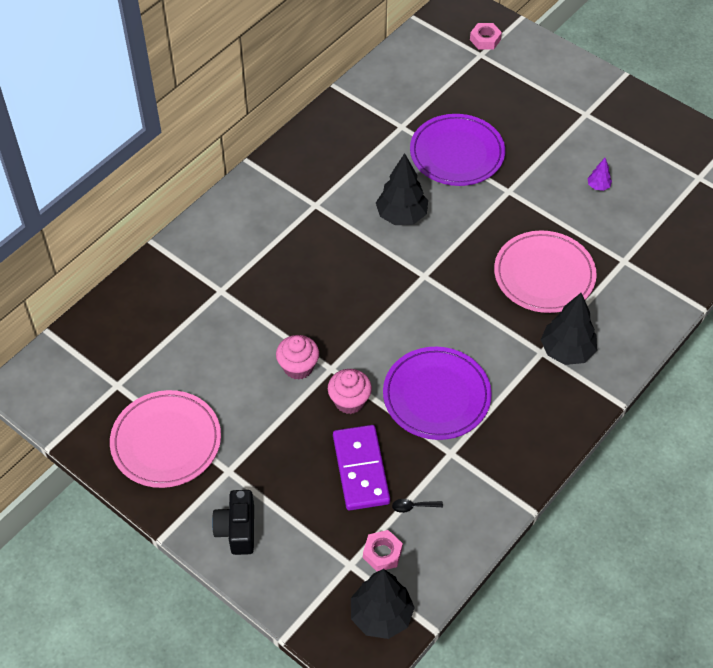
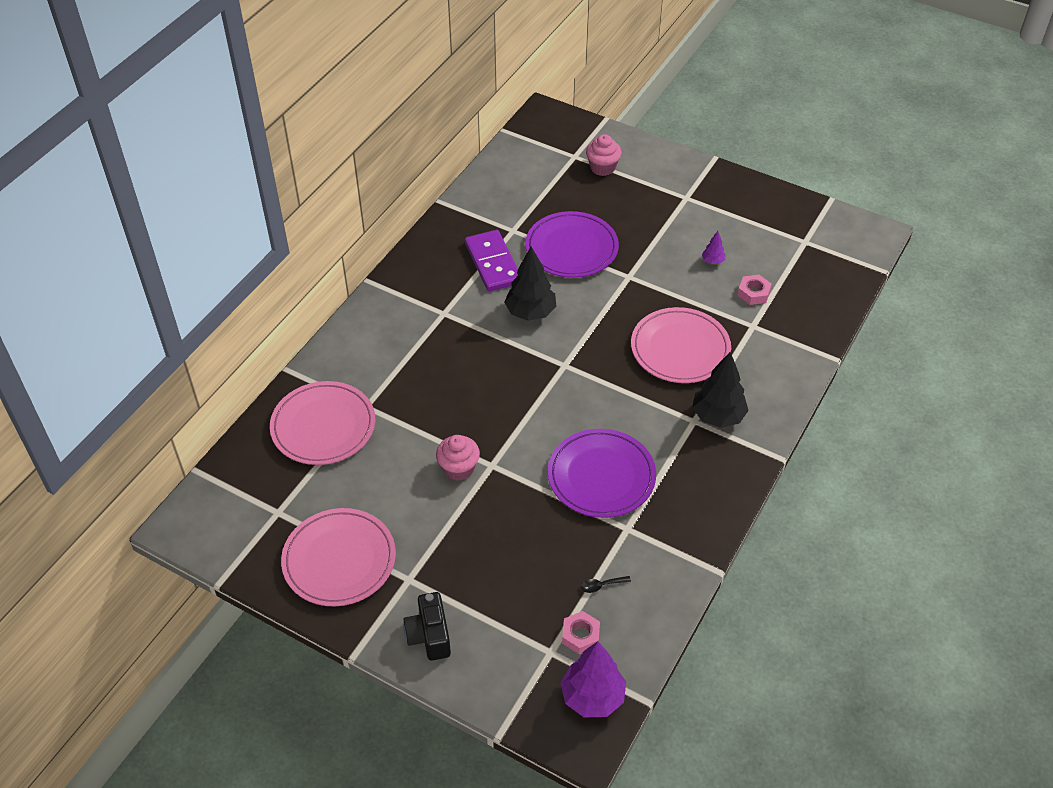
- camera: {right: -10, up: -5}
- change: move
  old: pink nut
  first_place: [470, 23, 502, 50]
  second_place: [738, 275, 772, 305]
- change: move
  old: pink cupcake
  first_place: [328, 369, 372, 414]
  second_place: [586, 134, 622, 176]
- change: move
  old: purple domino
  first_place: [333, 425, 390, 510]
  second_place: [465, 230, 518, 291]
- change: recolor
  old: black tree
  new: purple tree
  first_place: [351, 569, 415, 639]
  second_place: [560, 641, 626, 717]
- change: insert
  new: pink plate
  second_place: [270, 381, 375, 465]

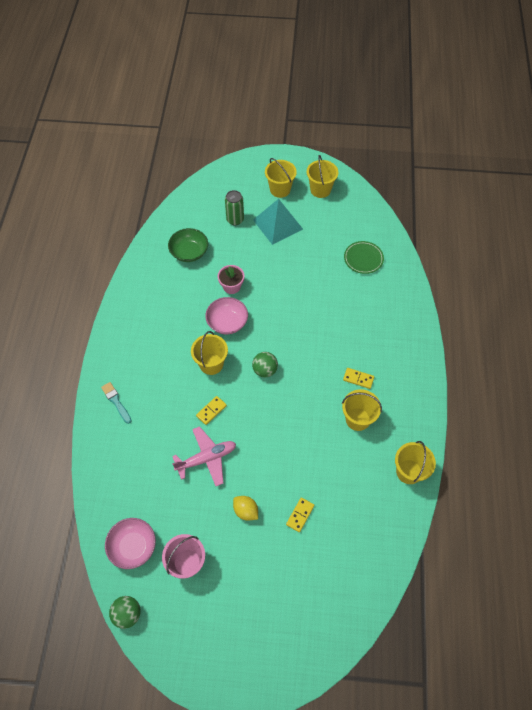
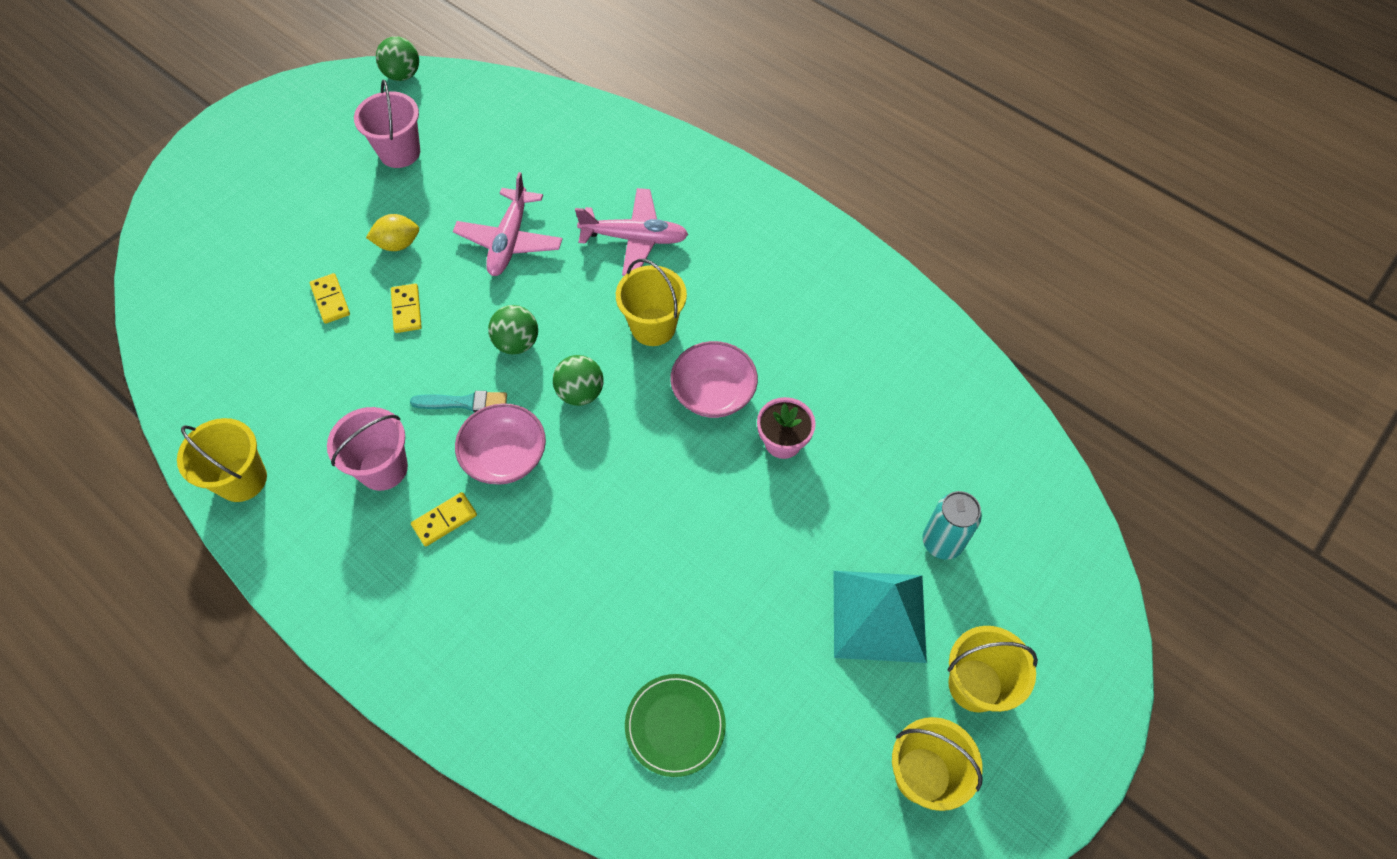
- camera: {right: 125, up: 0}
- change: recolor
  old: green can
  new: turquoise can
  first_place: [225, 190, 244, 226]
  second_place: [923, 491, 982, 560]
- change: delete
  old: green bowl
  first_place: [168, 228, 208, 262]
- change: move
  old: turquoise brush
  first_place: [101, 382, 132, 424]
  second_place: [410, 391, 507, 412]
- change: recolor
  old: yellow bucket
  new: pink bucket
  first_place: [342, 389, 382, 431]
  second_place: [327, 407, 408, 491]
- change: move
  old: yellow domino
  first_place: [196, 396, 227, 425]
  second_place: [391, 283, 422, 333]
- change: move
  old: pink bowl
  first_place: [105, 518, 156, 569]
  second_place: [455, 403, 546, 485]
- change: insert
  new: pink plane
  second_place: [575, 188, 689, 276]
- change: insert
  new: green ball
  second_place: [488, 305, 538, 354]

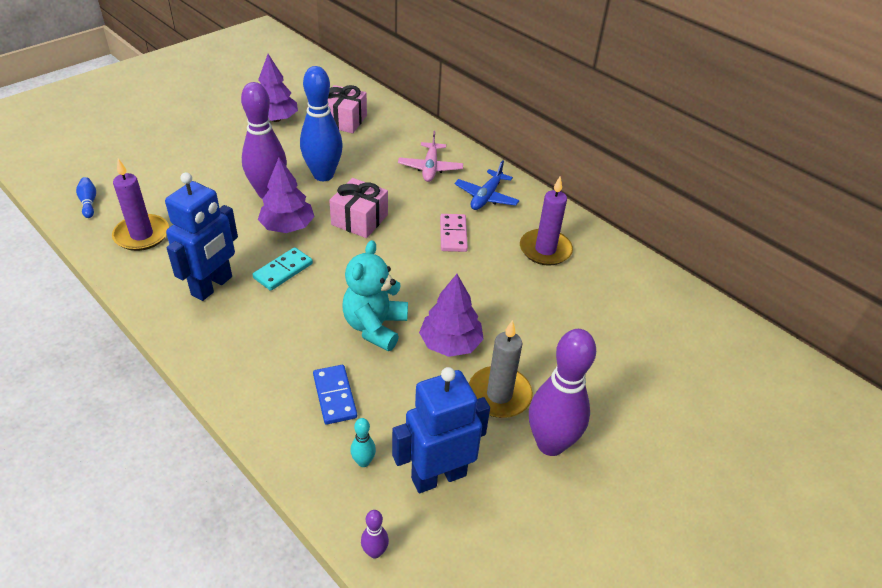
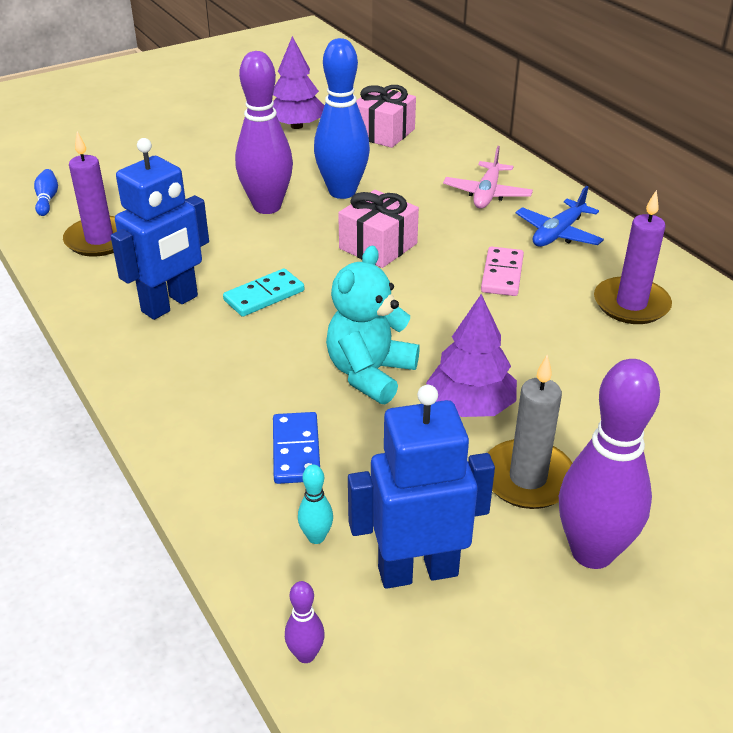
- camera: {right: 15, up: -5}
- change: delete
  old: purple tree
  first_place: [258, 157, 315, 233]

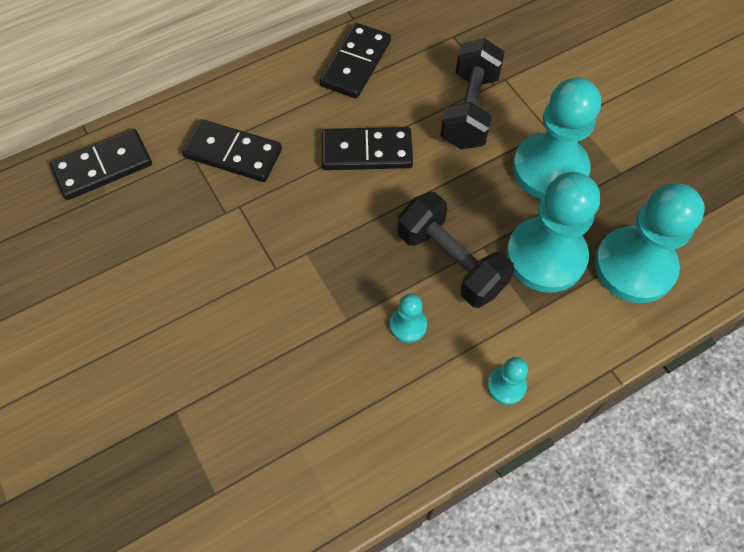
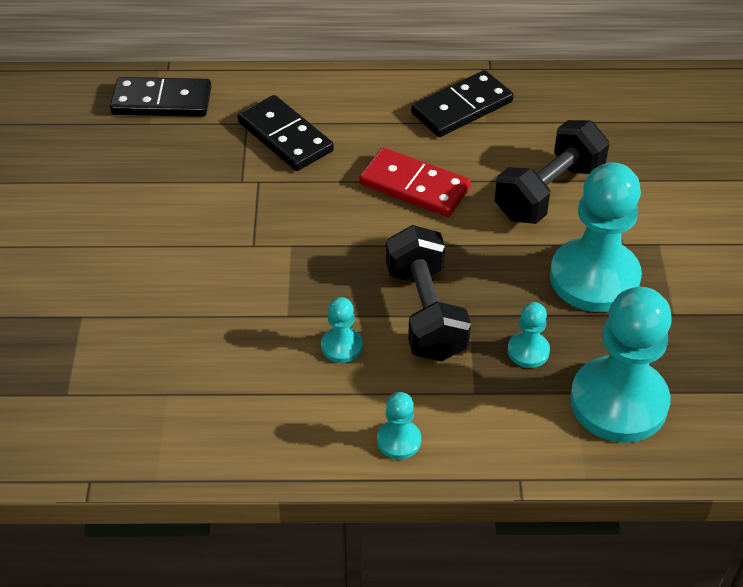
- camera: {right: 30, up: -15}
- change: recolor
  old: black domino
  new: red domino
  first_place: [322, 127, 413, 170]
  second_place: [359, 147, 471, 217]
- change: resize
  old: turquoise pawn
  first_place: [506, 172, 600, 293]
  second_place: [508, 302, 550, 368]
  factor: 0.45

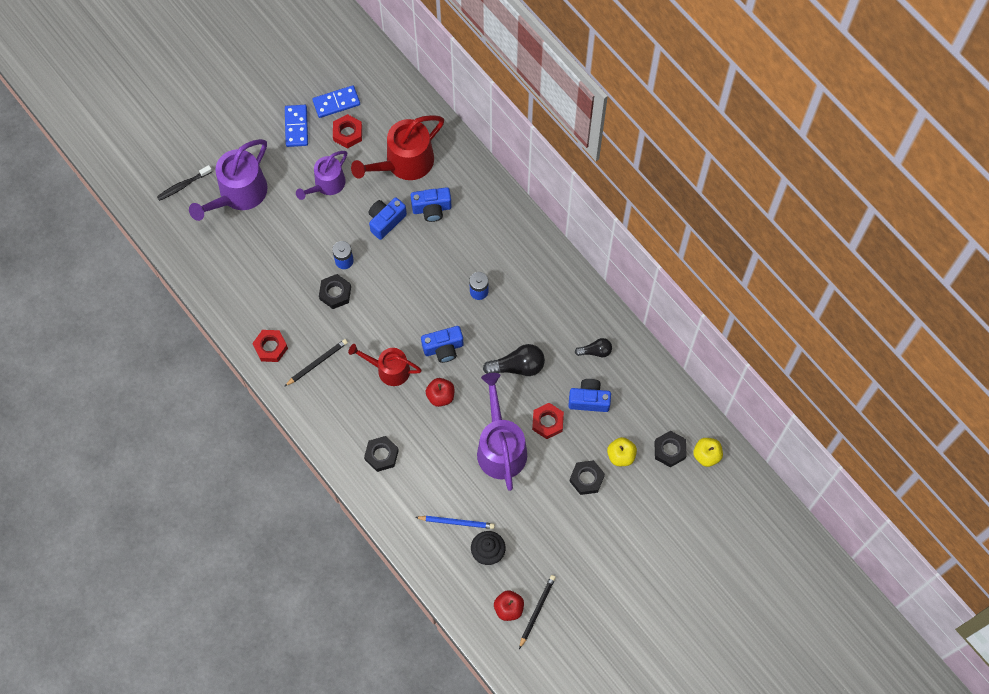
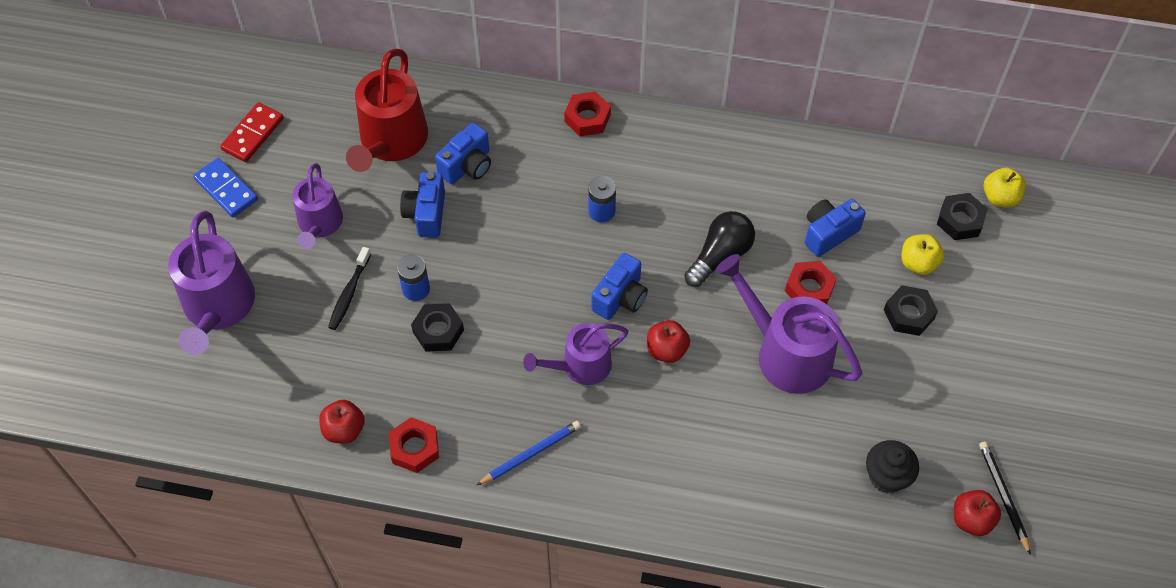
- camera: {right: -40, up: -10}
- change: recolor
  old: blue domino
  new: red domino
  first_place: [312, 85, 360, 118]
  second_place: [220, 102, 284, 162]
- change: move
  old: red nut
  first_place: [333, 114, 362, 148]
  second_place: [564, 91, 611, 136]
- change: move
  old: black toothbrush
  first_place: [157, 165, 212, 201]
  second_place: [328, 247, 371, 330]
- change: delete
  old: black light bulb
  first_place: [575, 338, 612, 357]
- change: delete
  old: black pencil
  first_place: [285, 339, 348, 386]
- change: recolor
  old: red watering can
  new: purple watering can
  first_place: [348, 344, 422, 386]
  second_place: [523, 323, 628, 385]
- change: delete
  old: black nut
  first_place: [364, 436, 399, 472]
- change: move
  old: blue pencil
  first_place: [415, 516, 495, 529]
  second_place: [477, 421, 581, 485]
- change: insert
  new: red apple
  second_place: [319, 400, 365, 444]

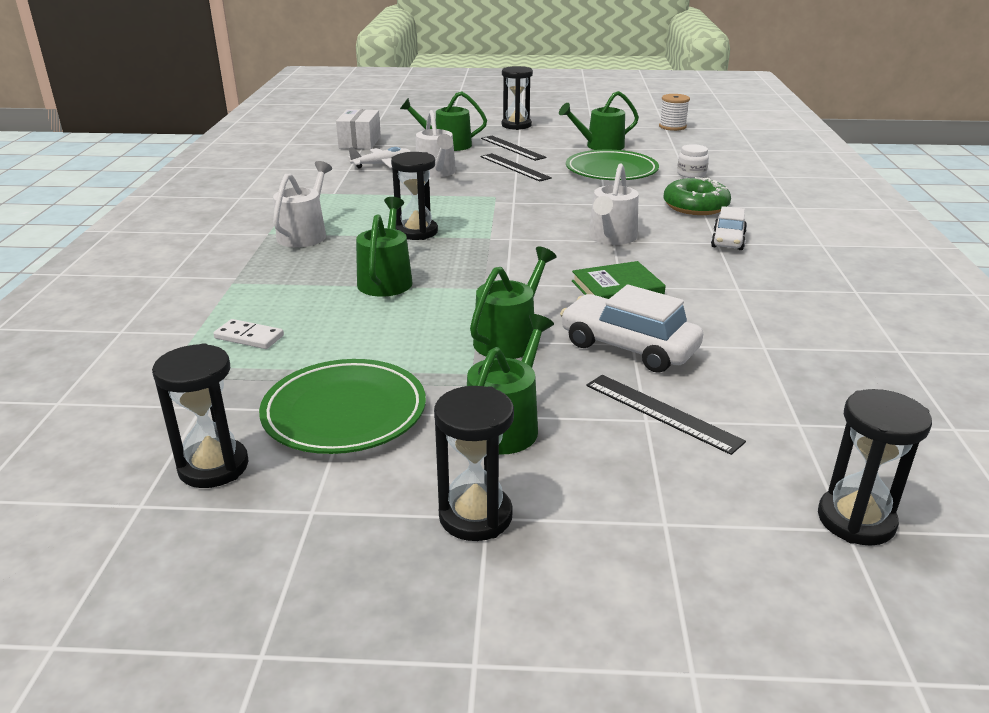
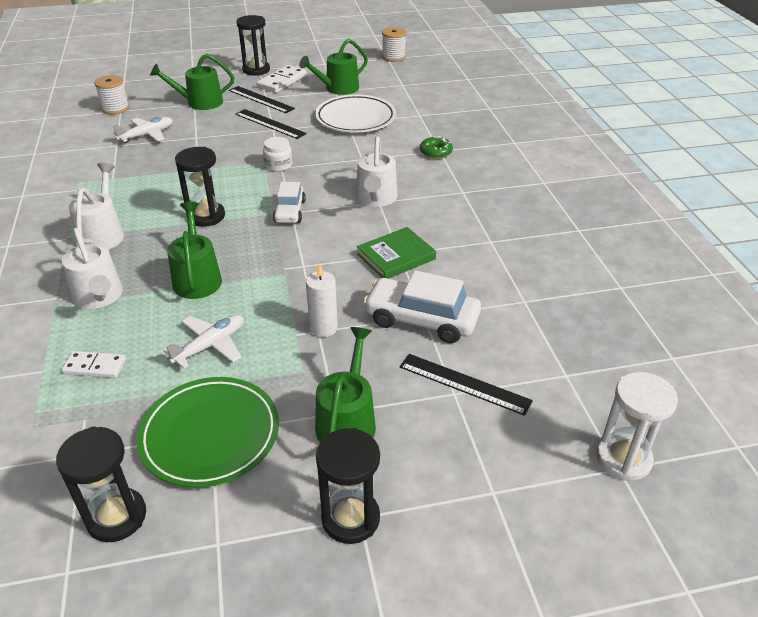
- camera: {right: -15, up: 10}
- change: replace
  old: white box
  new: white spool
  first_place: [336, 109, 381, 149]
  second_place: [94, 75, 129, 115]
- change: move
  old: white watering can
  first_place: [416, 110, 456, 178]
  second_place: [62, 228, 123, 309]
- change: move
  old: white jar
  first_place: [677, 144, 709, 178]
  second_place: [263, 137, 293, 172]
- change: recolor
  old: green plate
  new: white plate
  first_place: [566, 150, 659, 180]
  second_place: [315, 95, 396, 133]
- change: resize
  old: green donut
  first_place: [663, 177, 731, 215]
  second_place: [420, 136, 453, 159]
  factor: 0.59
- change: move
  old: white car
  first_place: [711, 206, 747, 250]
  second_place: [273, 182, 306, 223]
- change: replace
  old: green watering can
  new: white candle
  first_place: [470, 247, 557, 359]
  second_place: [306, 263, 338, 337]
- change: recolor
  old: black hourglass
  new: white hourglass
  first_place: [818, 389, 932, 546]
  second_place: [596, 372, 678, 481]
- change: insert
  new: white domino
  second_place: [257, 65, 307, 93]
- change: insert
  new: white plane
  second_place: [163, 315, 244, 368]

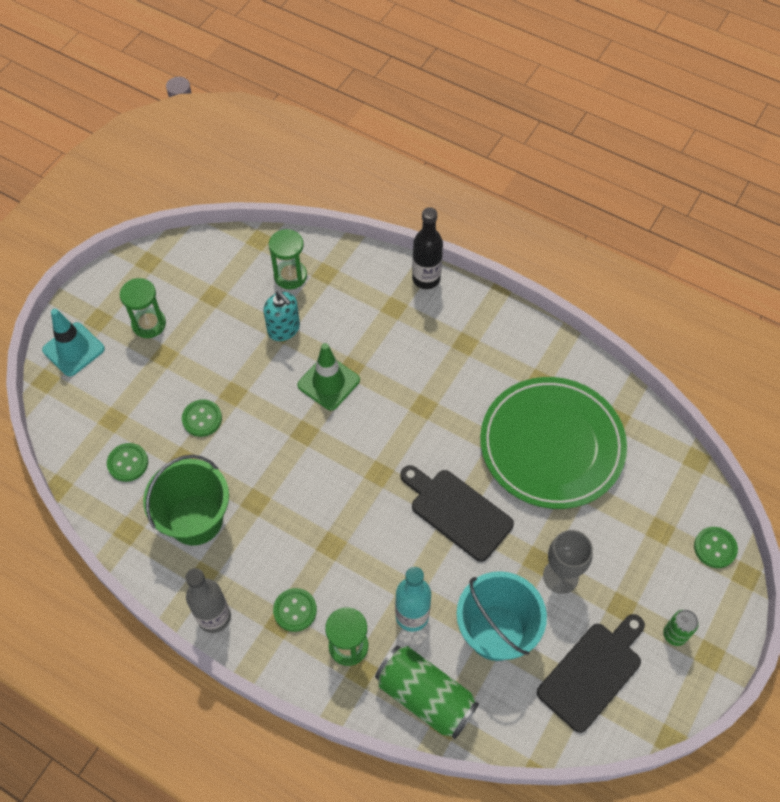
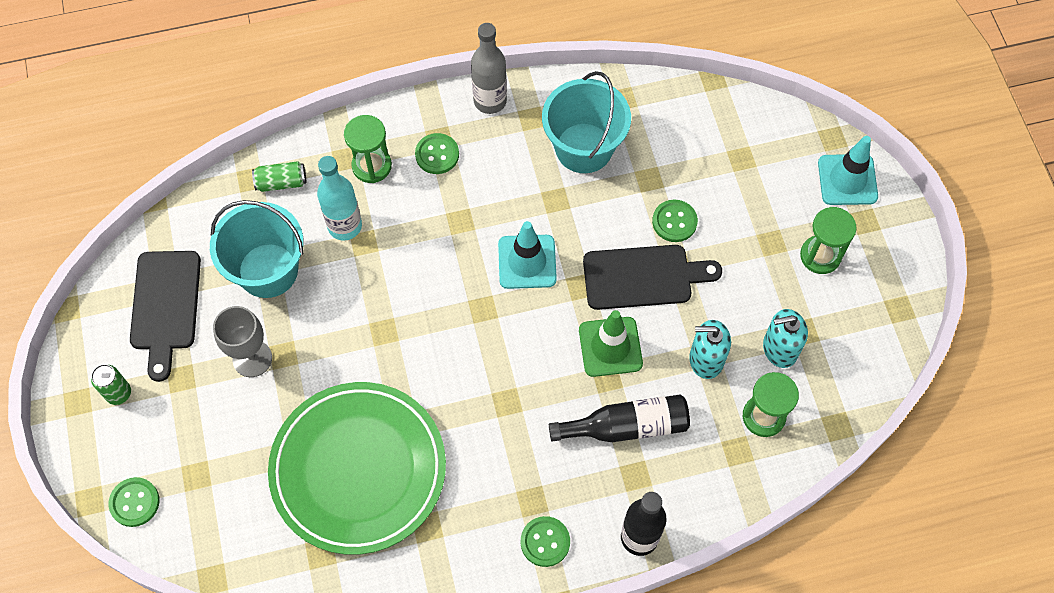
- camera: {right: 135, up: 5}
- change: move
  old: green button
  first_place: [107, 443, 148, 482]
  second_place: [521, 516, 570, 567]
- change: recolor
  old: green bucket
  new: turquoise bucket
  first_place: [143, 455, 229, 546]
  second_place: [542, 71, 631, 173]
- change: move
  old: black cutting board
  first_place: [400, 465, 514, 562]
  second_place: [583, 245, 722, 310]
- change: resize
  old: green can
  first_place: [375, 645, 479, 739]
  second_place: [252, 161, 306, 192]
  factor: 0.52
- change: insert
  new: turquoise traffic cone
  second_place: [498, 221, 557, 289]
- change: insert
  new: turquoise soap dispenser
  second_place: [763, 309, 808, 368]
- change: insert
  new: black bottle
  second_place: [549, 395, 690, 442]

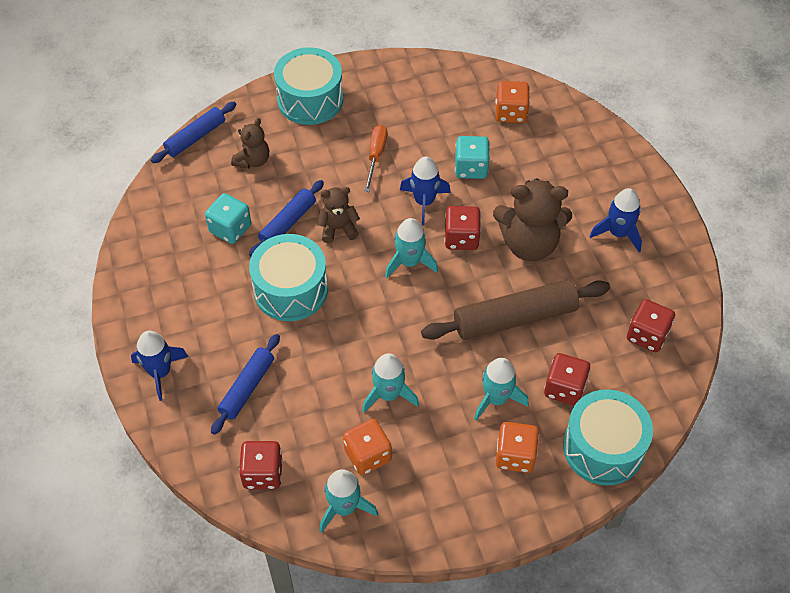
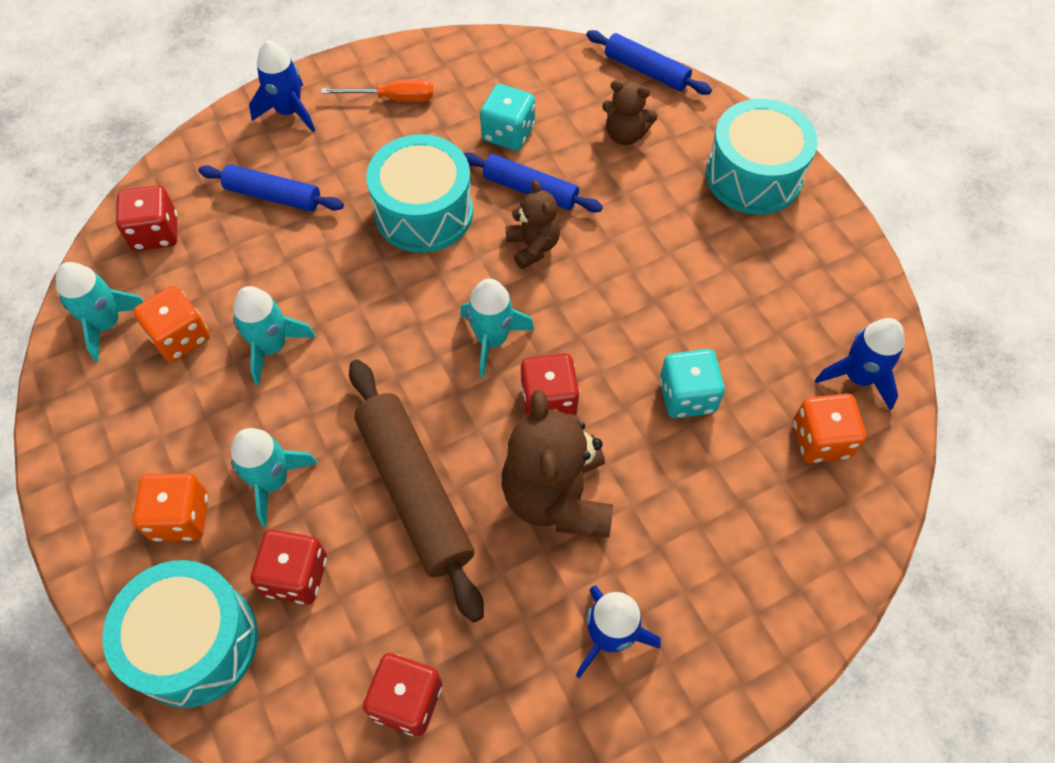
- camera: {right: 80, up: 5}
- change: move
  old: orange screwdriver
  first_place: [364, 125, 387, 192]
  second_place: [321, 79, 434, 102]
- change: move
  old: blue rocket
  first_place: [400, 156, 451, 225]
  second_place: [815, 318, 905, 410]

